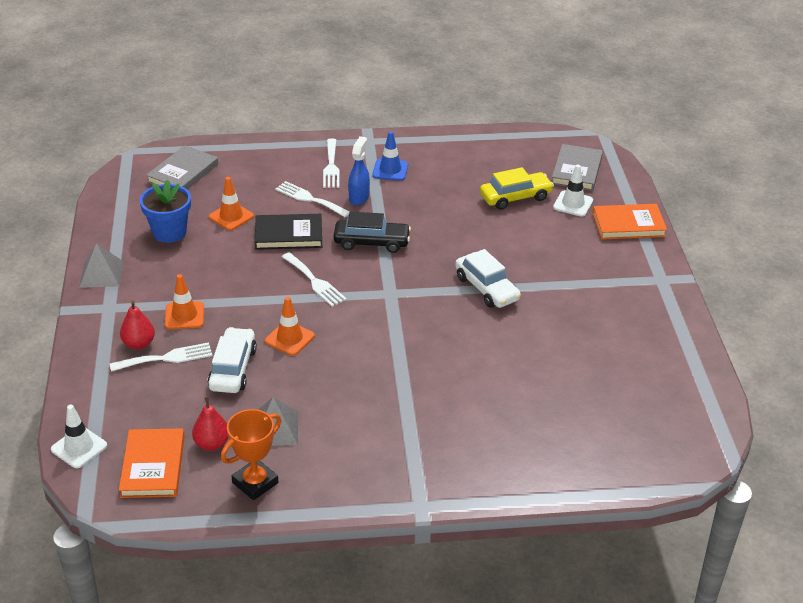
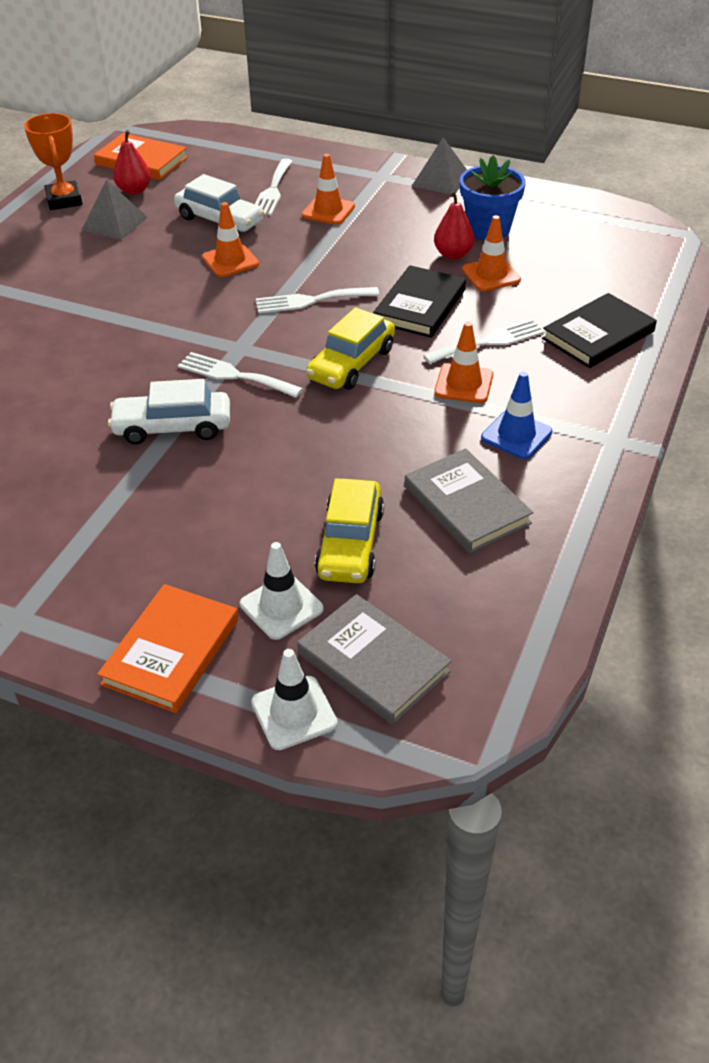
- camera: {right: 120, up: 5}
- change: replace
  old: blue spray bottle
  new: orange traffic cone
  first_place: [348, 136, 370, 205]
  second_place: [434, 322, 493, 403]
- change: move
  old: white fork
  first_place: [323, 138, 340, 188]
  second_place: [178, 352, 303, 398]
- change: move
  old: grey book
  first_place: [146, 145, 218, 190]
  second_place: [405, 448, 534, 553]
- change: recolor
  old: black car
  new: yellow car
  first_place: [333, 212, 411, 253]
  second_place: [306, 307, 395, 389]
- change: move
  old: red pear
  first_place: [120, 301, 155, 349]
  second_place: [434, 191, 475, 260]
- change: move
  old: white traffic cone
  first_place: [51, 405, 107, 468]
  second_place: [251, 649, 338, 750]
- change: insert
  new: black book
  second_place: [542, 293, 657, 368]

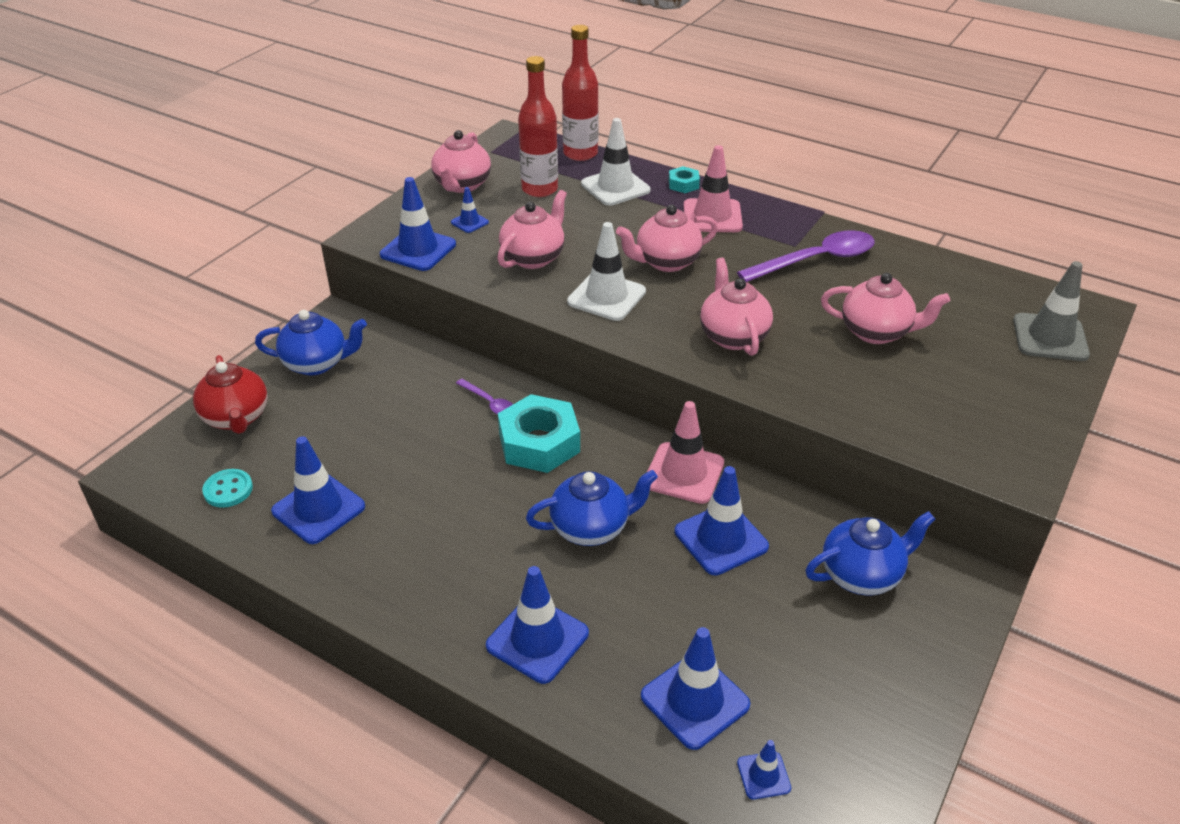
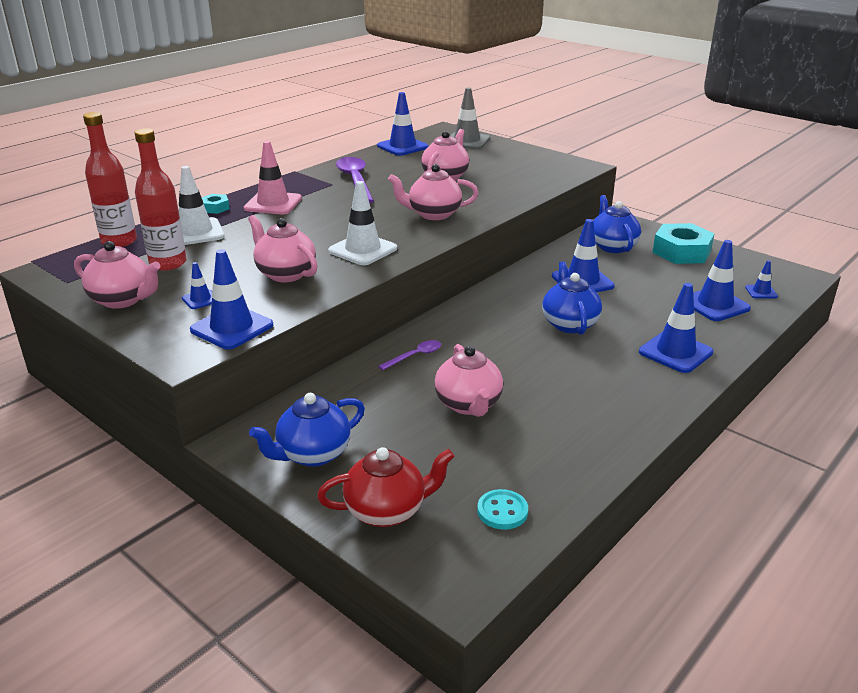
- camera: {right: -80, up: -10}
- change: move
  old: pink teapot
  first_place: [616, 205, 718, 272]
  second_place: [434, 344, 503, 417]
- change: rotate
  old: blue teapot
  first_place: [255, 310, 367, 375]
  second_place: [249, 393, 365, 467]
  degrees: -135
- change: move
  old: turquoise nut
  first_place: [498, 394, 580, 473]
  second_place: [652, 223, 715, 264]
- change: delete
  old: pink traffic cone
  first_place: [647, 401, 724, 504]
- change: move
  old: blue traffic cone
  first_place: [271, 436, 365, 544]
  second_place: [377, 92, 429, 156]

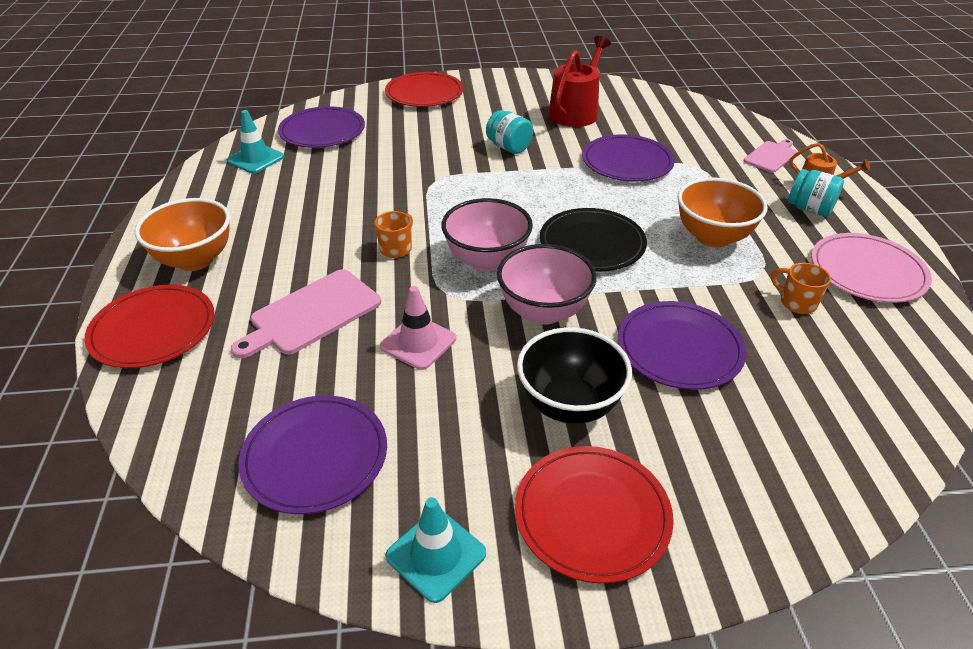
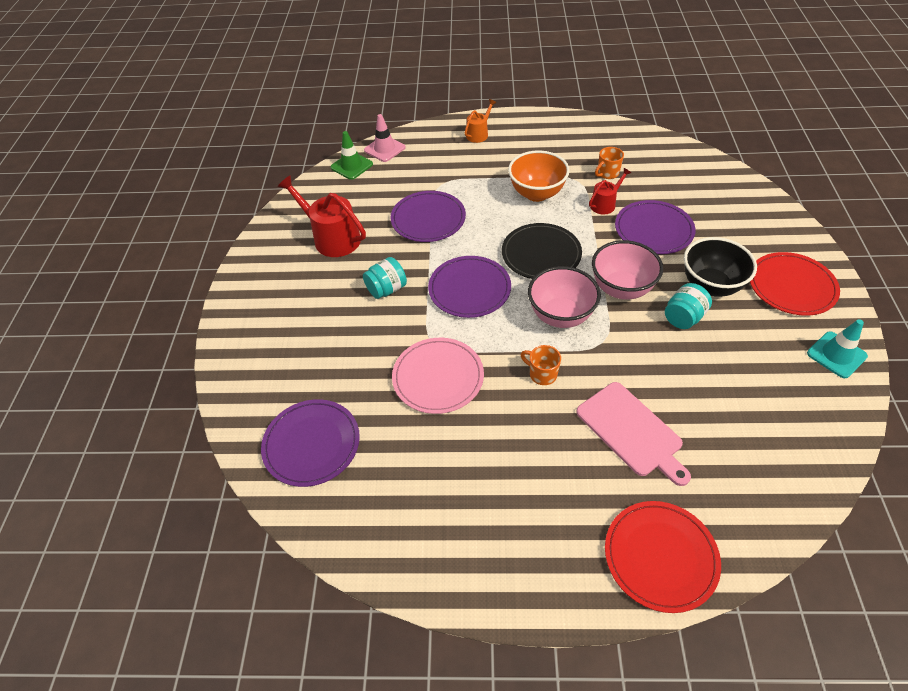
- camera: {right: -80, up: 10}
- change: delete
  old: red plate
  first_place: [385, 72, 464, 107]
- change: delete
  old: turquoise traffic cone
  first_place: [227, 110, 284, 174]
- change: delete
  old: pink cutting board
  first_place: [744, 139, 797, 173]
- change: move
  old: turquoise jar
  first_place: [788, 169, 844, 217]
  second_place: [665, 283, 712, 329]
- change: delete
  old: orange bowl
  first_place: [135, 198, 230, 271]
- change: move
  old: pink plate
  first_place: [811, 233, 932, 303]
  second_place: [392, 338, 484, 414]
- change: move
  old: pink traffic cone
  first_place: [380, 286, 456, 370]
  second_place: [364, 114, 406, 162]
- change: move
  old: purple plate
  first_place: [238, 395, 387, 514]
  second_place: [428, 256, 511, 318]
- change: insert
  new: green traffic cone
  second_place: [330, 131, 373, 180]
- change: insert
  new: red watering can
  second_place: [589, 168, 631, 214]

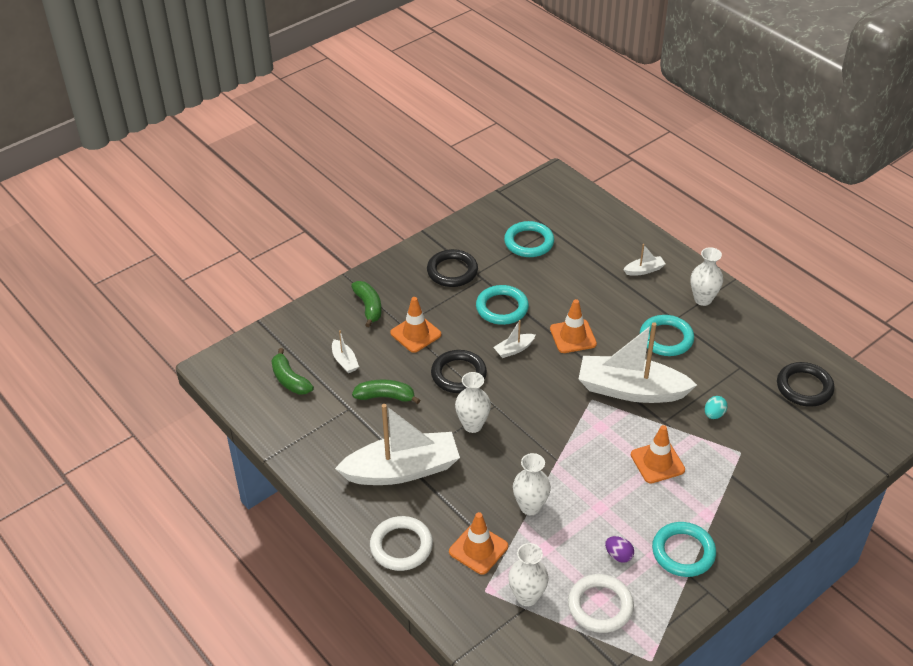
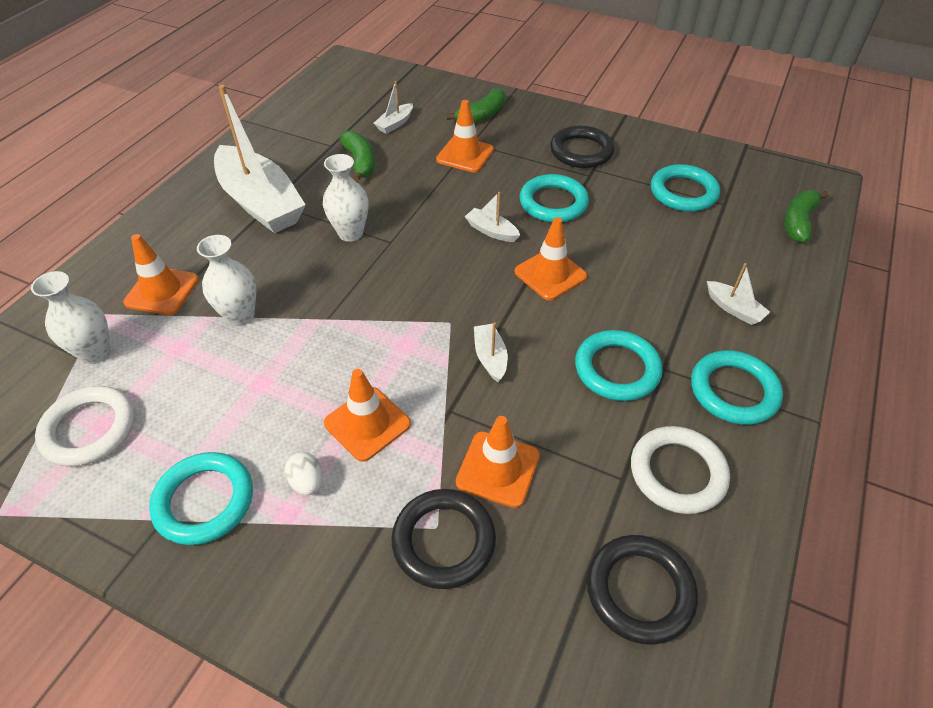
- camera: {right: 65, up: 5}
- change: replace
  old: white vase
  new: turquoise ring
  first_place: [690, 247, 723, 306]
  second_place: [691, 350, 783, 425]
- change: resize
  old: white boat
  first_place: [579, 322, 697, 403]
  second_place: [474, 322, 508, 382]
  factor: 0.41
- change: move
  old: green banana
  first_place: [271, 348, 314, 395]
  second_place: [784, 190, 829, 242]
- change: move
  old: black ring
  first_place: [431, 350, 487, 393]
  second_place: [391, 489, 496, 589]
- change: replace
  old: turquoise egg
  new: orange traffic cone
  first_place: [705, 396, 727, 419]
  second_place: [456, 416, 540, 508]
- change: move
  old: white ring
  first_place: [370, 516, 433, 571]
  second_place: [631, 426, 730, 514]
- change: delete
  old: purple egg
  first_place: [605, 536, 634, 563]
- change: insert
  new: white egg
  second_place: [284, 452, 323, 495]

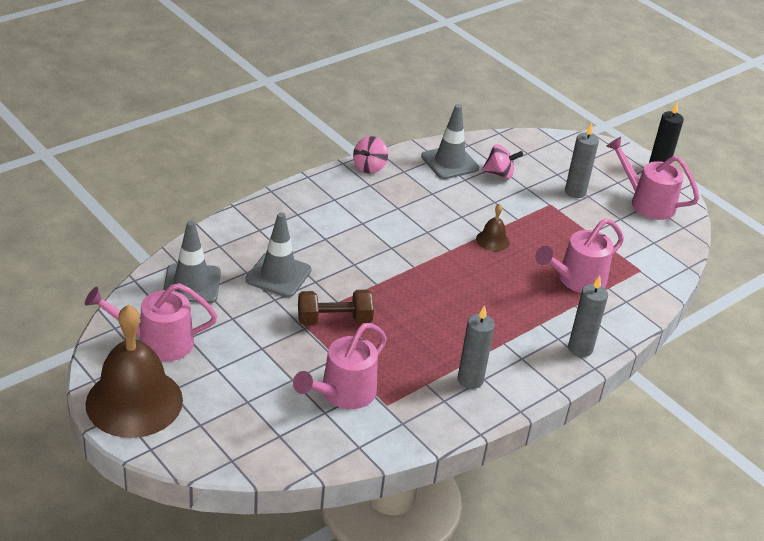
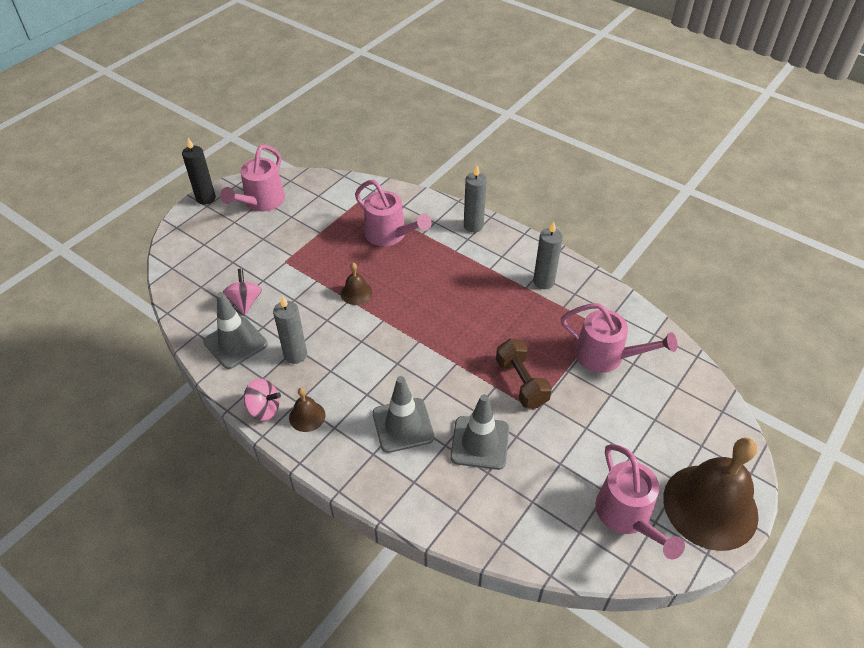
- camera: {right: -100, up: 10}
- change: move
  old: grey candle
  first_place: [565, 123, 599, 198]
  second_place: [273, 296, 307, 364]
- change: move
  old: grey traffic cone
  first_place: [163, 221, 221, 303]
  second_place: [373, 376, 434, 453]
- change: insert
  new: brown bell
  second_place: [289, 387, 325, 432]

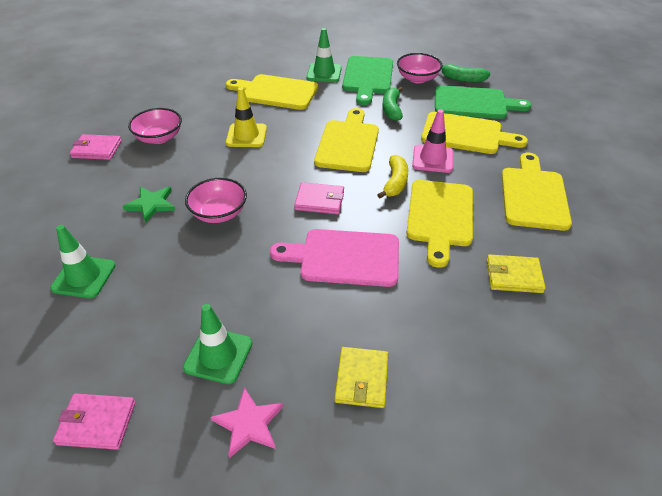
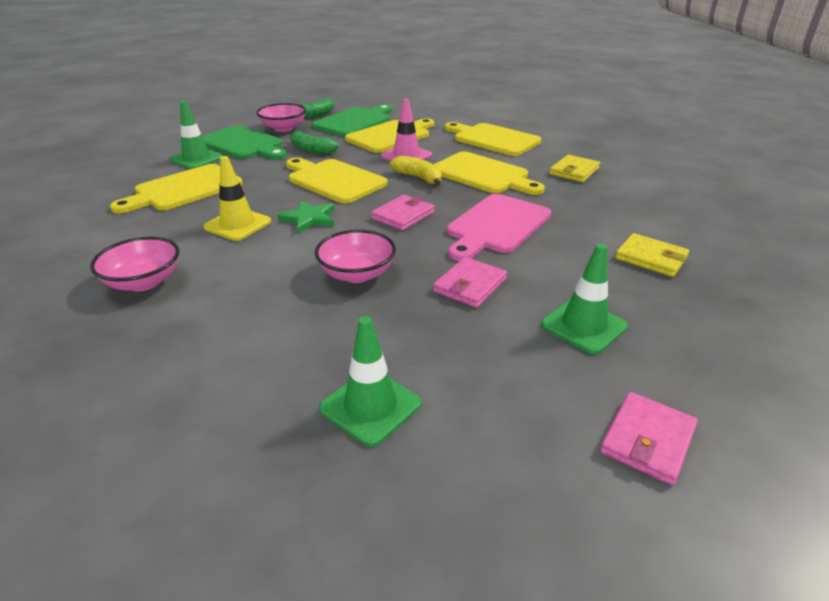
- camera: {right: -60, up: -10}
- change: move
  old: pink wallet
  first_place: [70, 134, 122, 160]
  second_place: [433, 257, 507, 308]
- change: move
  old: green star
  first_place: [123, 187, 175, 223]
  second_place: [278, 200, 335, 233]
- change: delete
  old: pink star
  first_place: [211, 387, 283, 458]

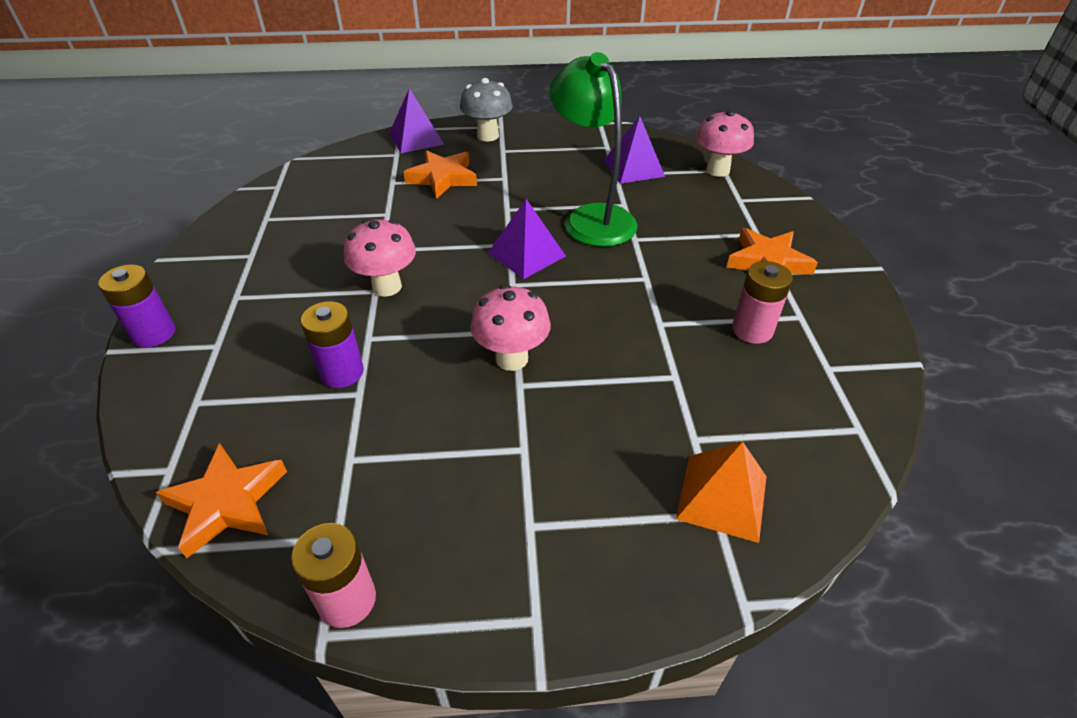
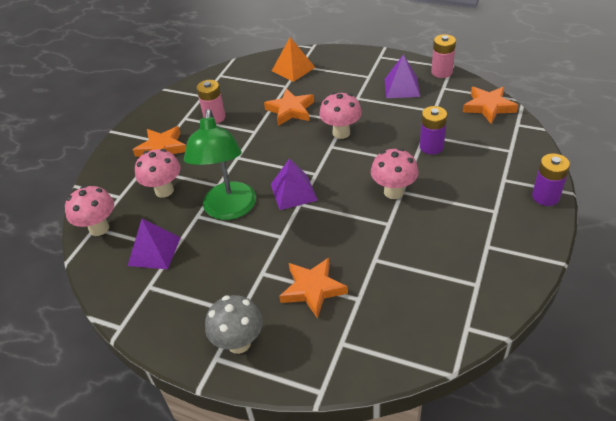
- camera: {right: -150, up: 0}
- change: move
  old: purple pyramid
  first_place: [389, 88, 444, 153]
  second_place: [385, 54, 420, 98]
- change: insert
  new: orange star
  second_place: [264, 88, 314, 126]
- change: insert
  new: pink mushroom
  second_place: [135, 149, 180, 198]

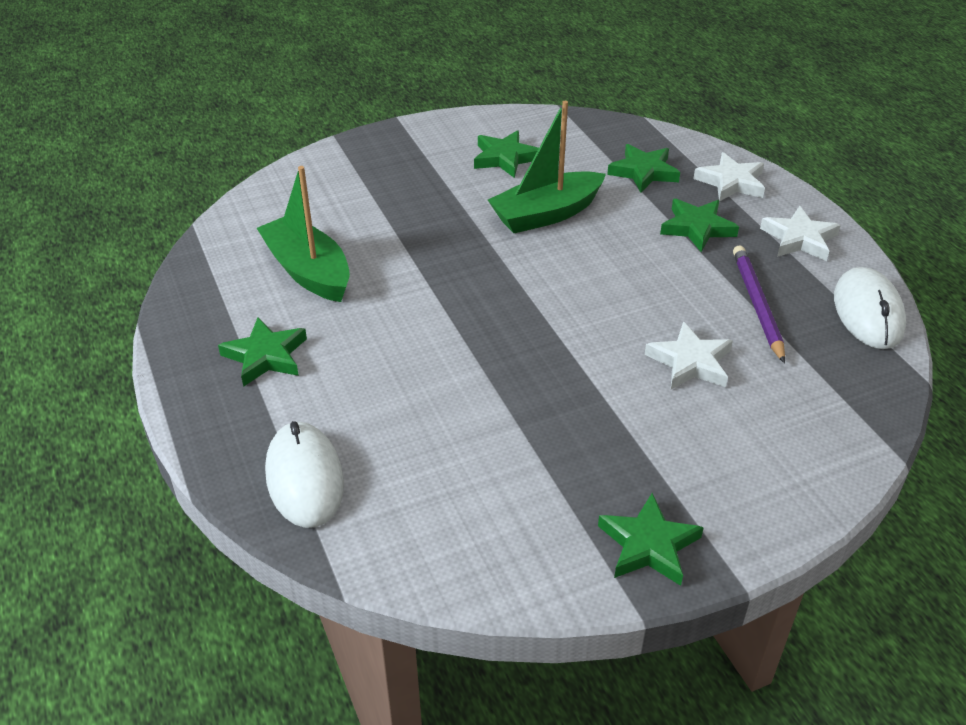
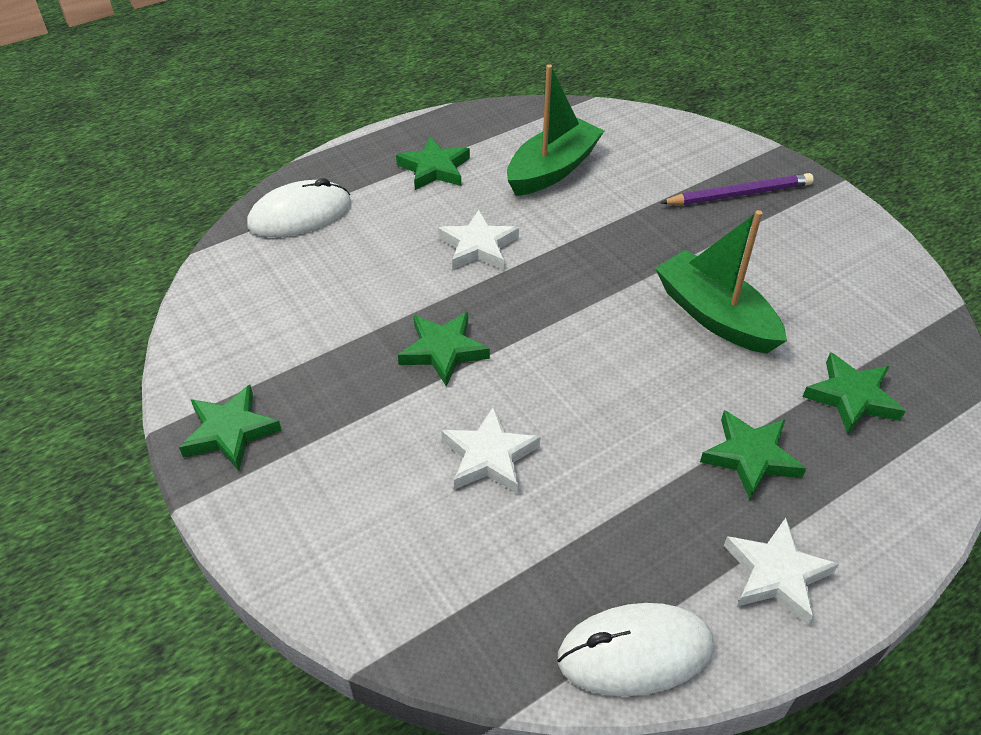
- camera: {right: 80, up: 5}
- change: move
  old: green star
  first_place: [474, 130, 539, 178]
  second_place: [398, 312, 490, 387]
- change: move
  old: white star
  first_place: [693, 152, 765, 202]
  second_place: [438, 210, 519, 270]
- change: move
  old: purple pencil
  first_place: [733, 245, 785, 364]
  second_place: [660, 173, 814, 205]

